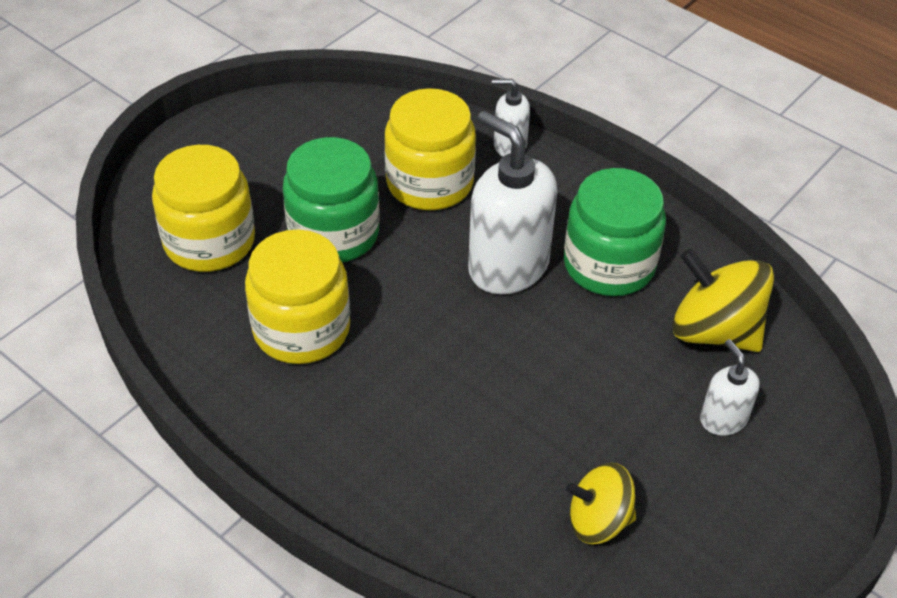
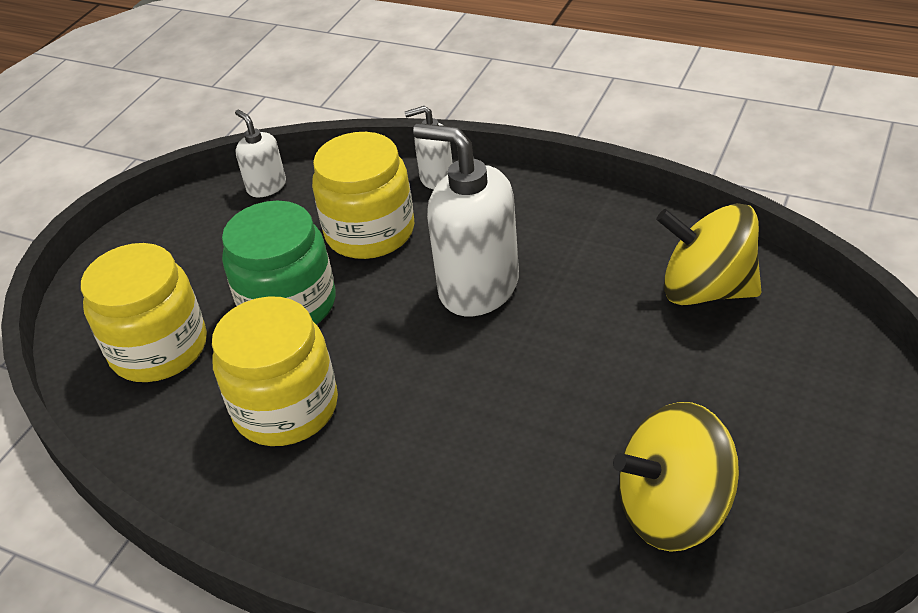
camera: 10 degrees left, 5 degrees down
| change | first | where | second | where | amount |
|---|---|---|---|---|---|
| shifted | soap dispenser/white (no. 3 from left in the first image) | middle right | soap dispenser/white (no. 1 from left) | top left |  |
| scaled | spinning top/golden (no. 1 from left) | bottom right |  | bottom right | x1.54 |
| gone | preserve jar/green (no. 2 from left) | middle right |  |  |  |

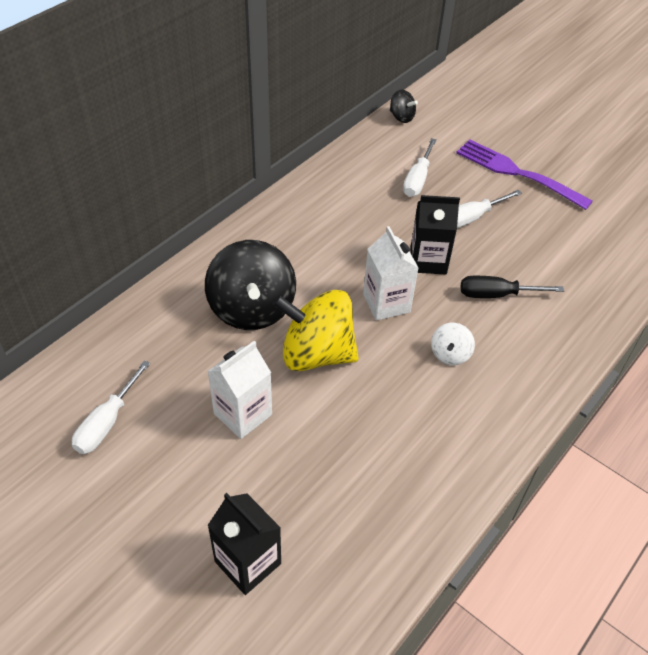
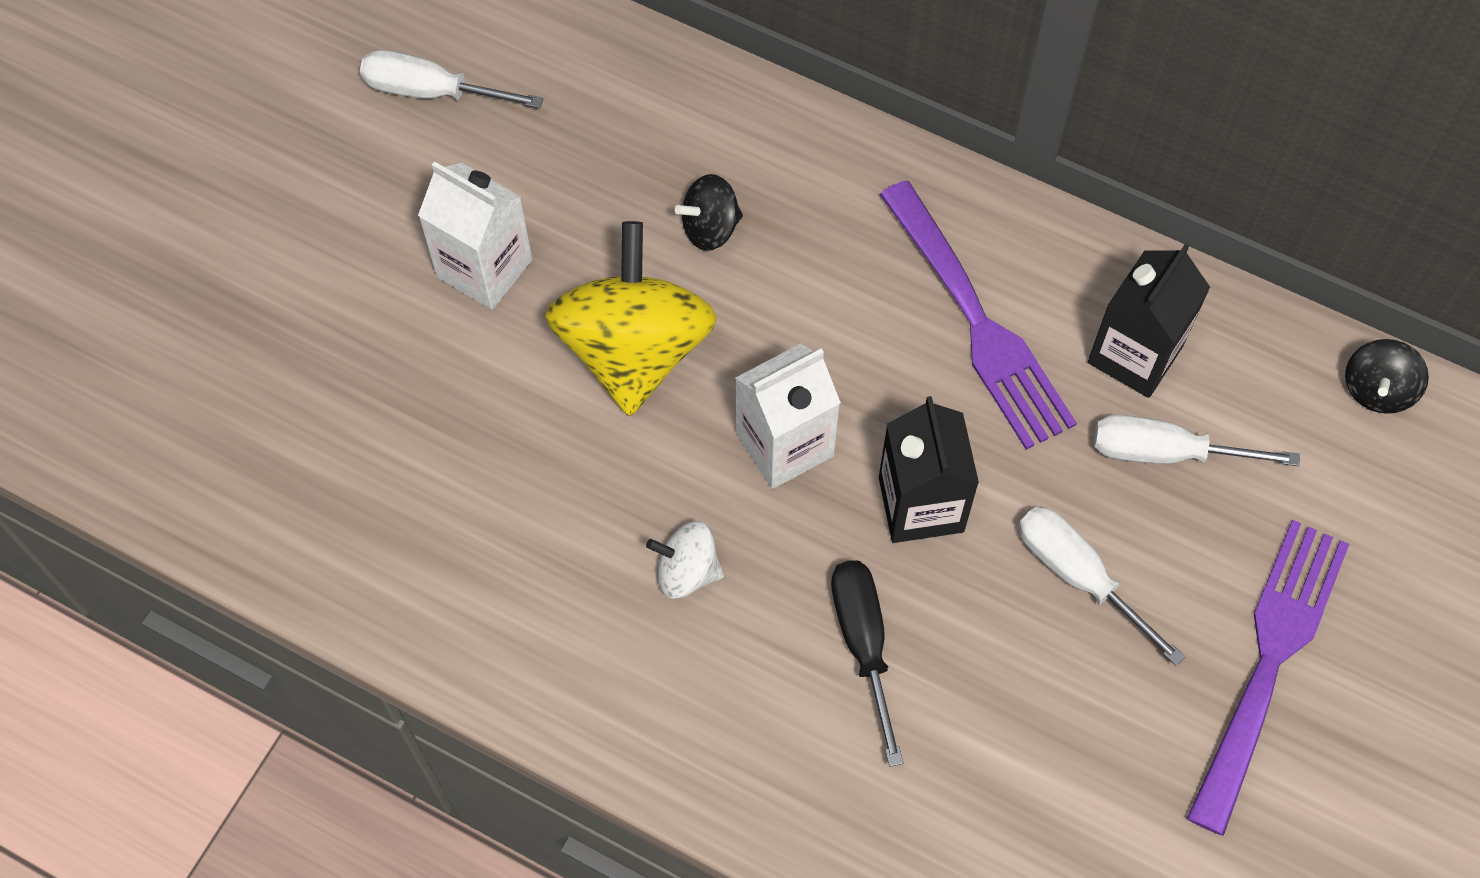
camera: 80 degrees right, 15 degrees up
| change | first | where | second | where | amount |
|---|---|---|---|---|---|
| scaled | spinning top/ebony (no. 1 from left) | centre |  | top centre | x0.47 |
| new |  |  | fork/violet (no. 1 from left) | centre |  |
| shifted | carton/ebony (no. 1 from left in the first image) | bottom centre | carton/ebony (no. 2 from left) | middle right |  |

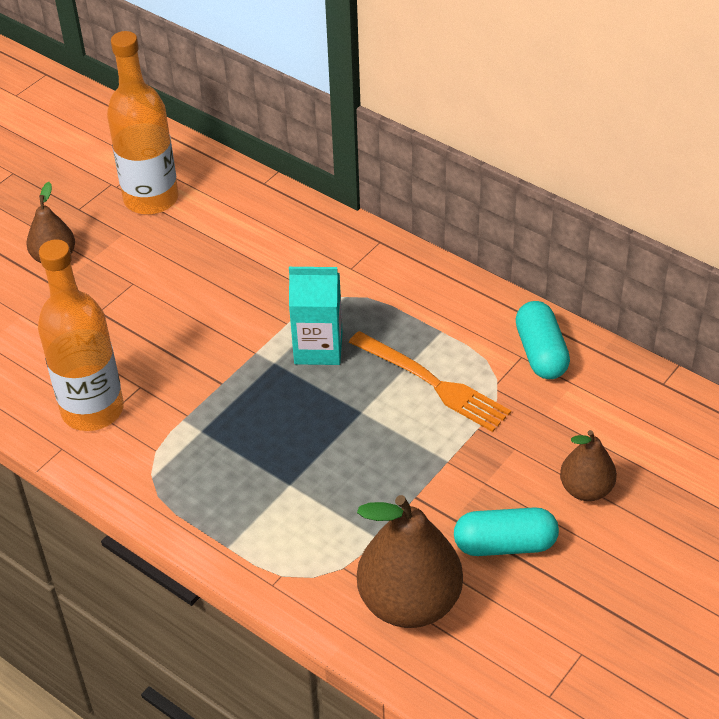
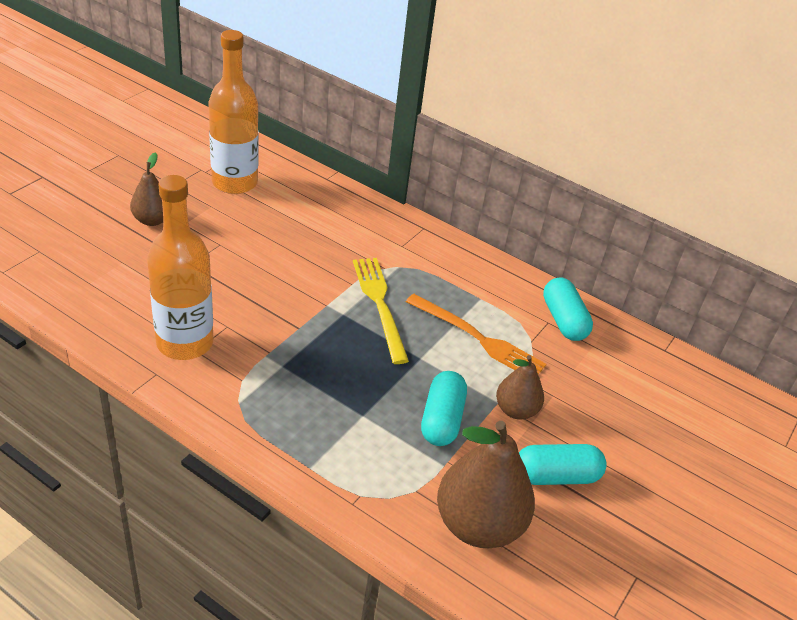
camera: 10 degrees left, 5 degrees down
| change | first | where | second | where | amount |
|---|---|---|---|---|---|
| swapped | carton/aqua | centre | fork/golden | centre |  |
| new |  |  | pill shape/aqua (no. 1 from left) | centre |  |
| shifted | toy pear/russet (no. 3 from left) | middle right |  | centre |  |

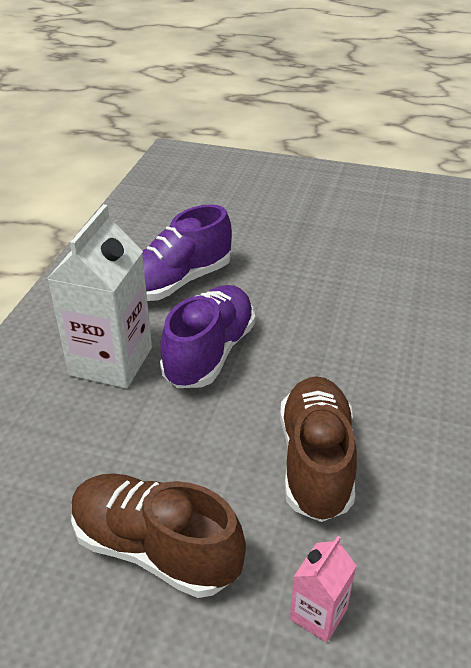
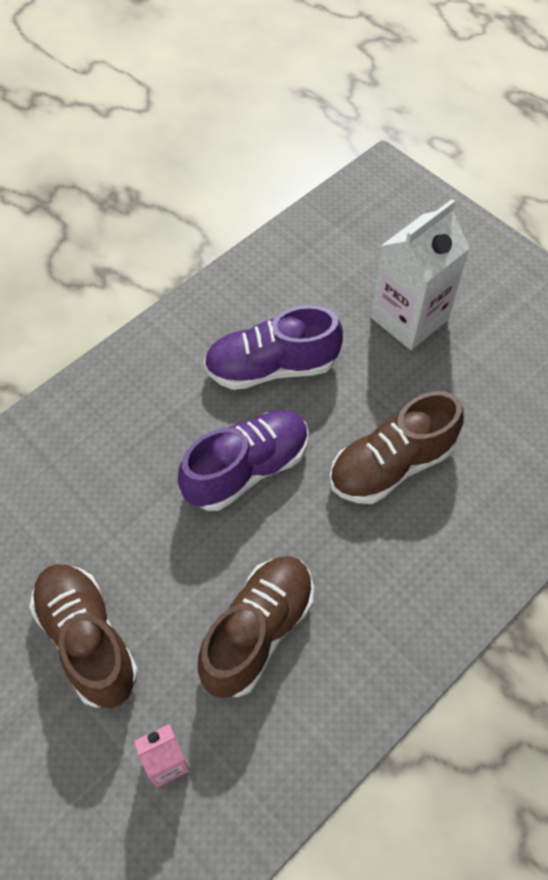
camera: 30 degrees right, 20 degrees up
| change | first | where | second | where | amount |
|---|---|---|---|---|---|
| new |  |  | sneaker/russet (no. 3 from left) | middle right |  |
| shifted | carton/white | middle left |  | top right |  |

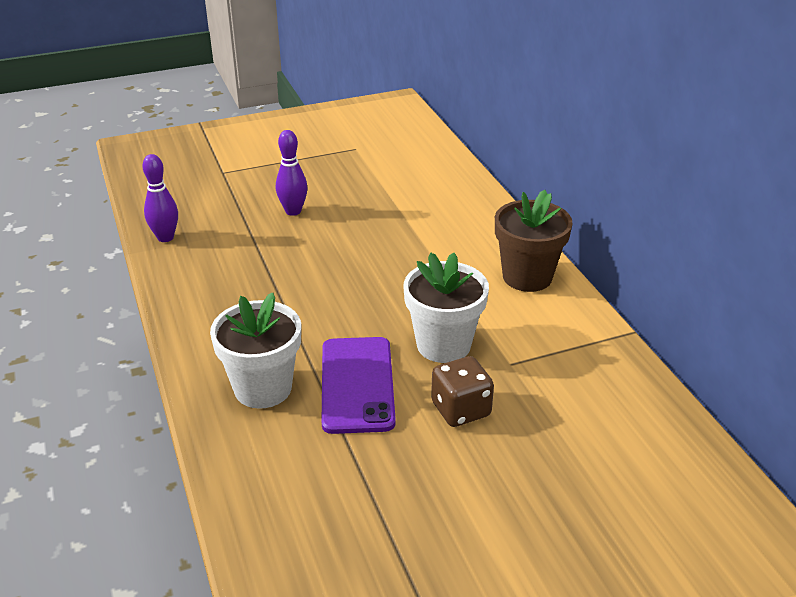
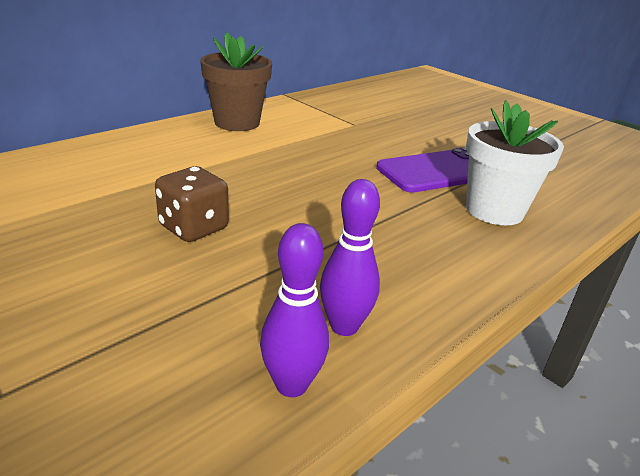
camera: 115 degrees left, 5 degrees down
| change | first | where | second | where | amount |
|---|---|---|---|---|---|
| shifted | dice/russet | centre |  | middle left |  |
| shifted | bowling pin/violet (no. 2 from left) | top centre |  | centre |  |
| gone | flower pot/white (no. 2 from left) | centre |  |  |  |

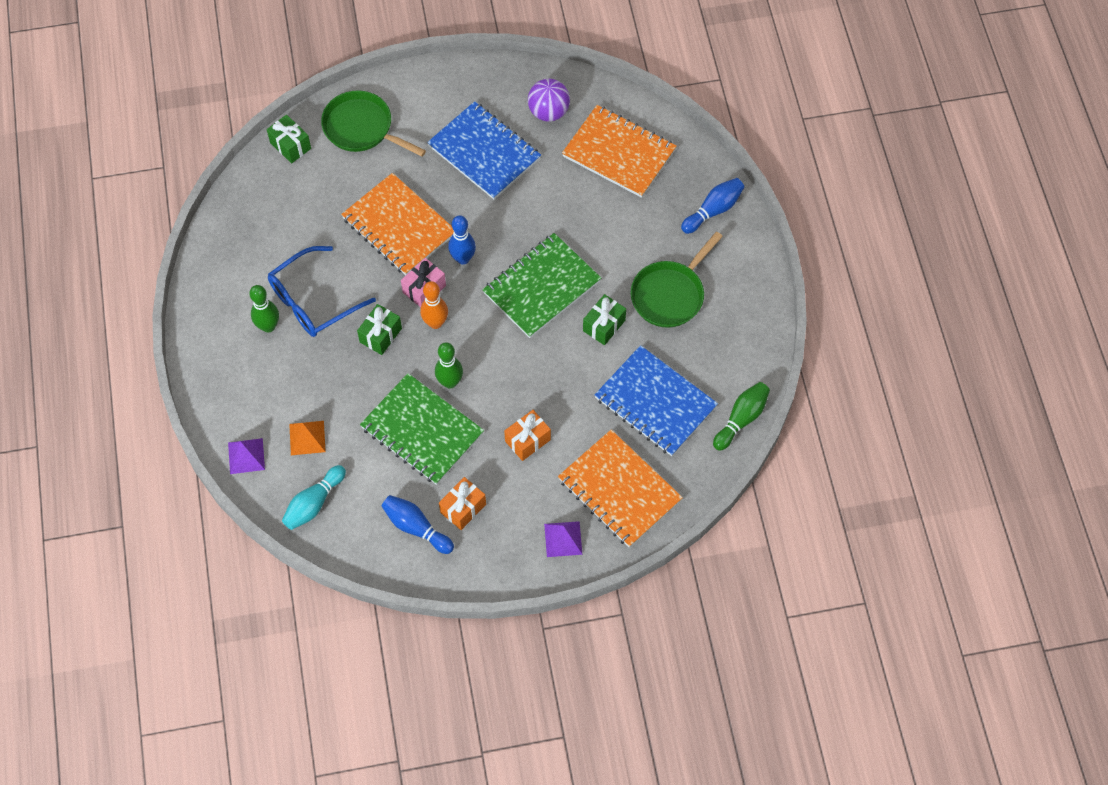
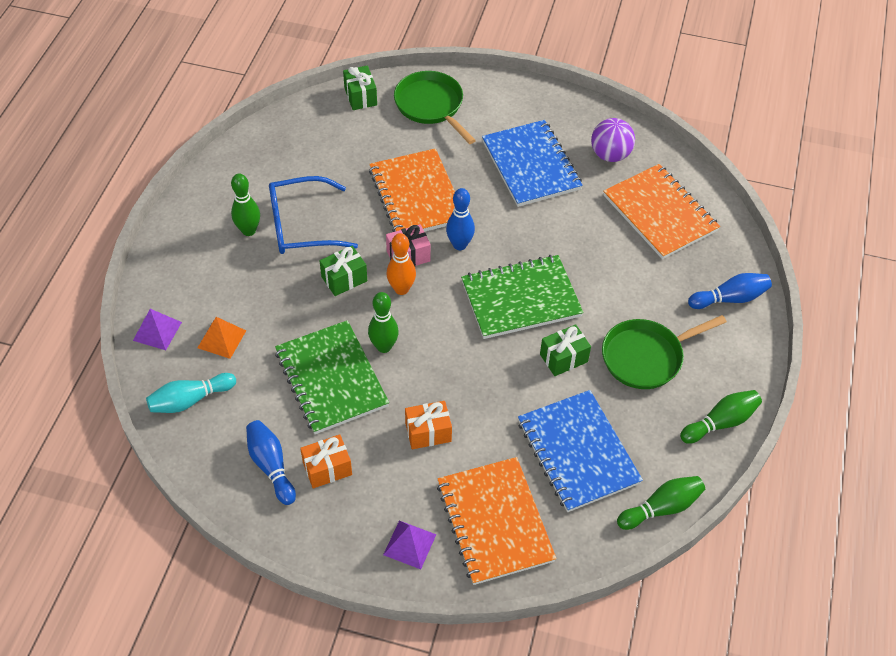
camera: 25 degrees right, 10 degrees down
| change | first | where | second | where | amount |
|---|---|---|---|---|---|
| new |  |  | bowling pin/green (no. 4 from left) | middle right |  |

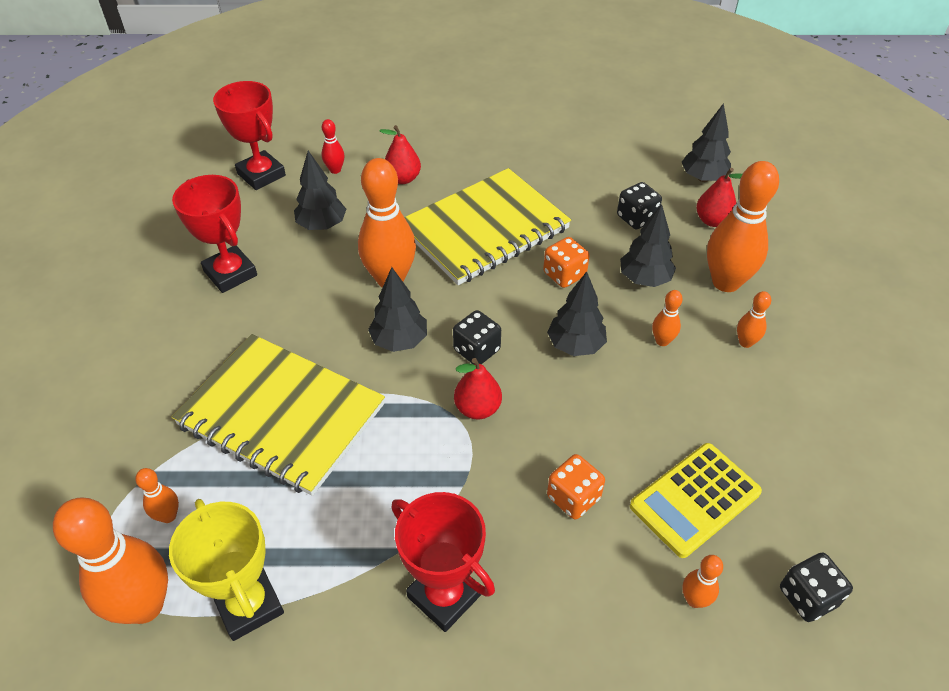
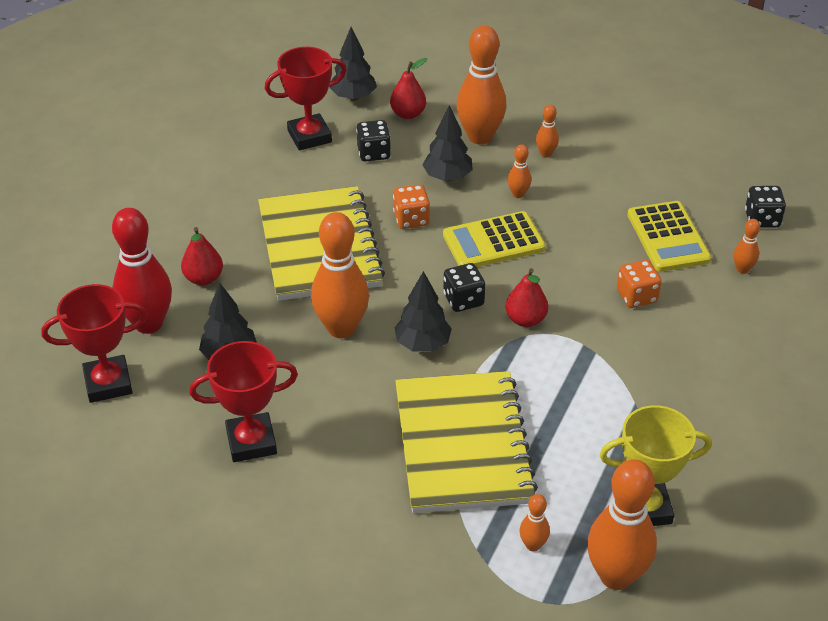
camera: 65 degrees left, 5 degrees down
| change | first | where | second | where | amount |
|---|---|---|---|---|---|
| scaled | bowling pin/red | top centre |  | middle left | x2.18 |
| shifted | trophy/red (no. 3 from left) | bottom centre |  | top centre |  |
| rotated | notepad/golden (no. 1 from left in the first image) | middle left | notepad/golden (no. 2 from left) | bottom centre | 60 degrees counterclockwise |
| swapped | tree/ebony (no. 3 from left) | centre | adding machine/golden (no. 1 from left) | centre |  |

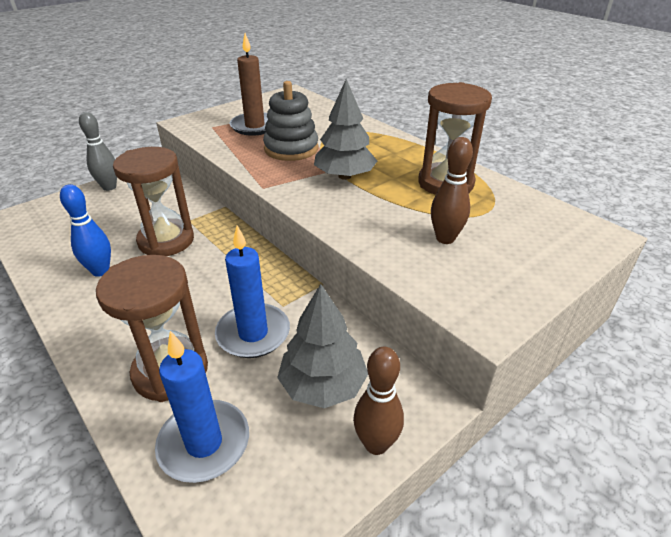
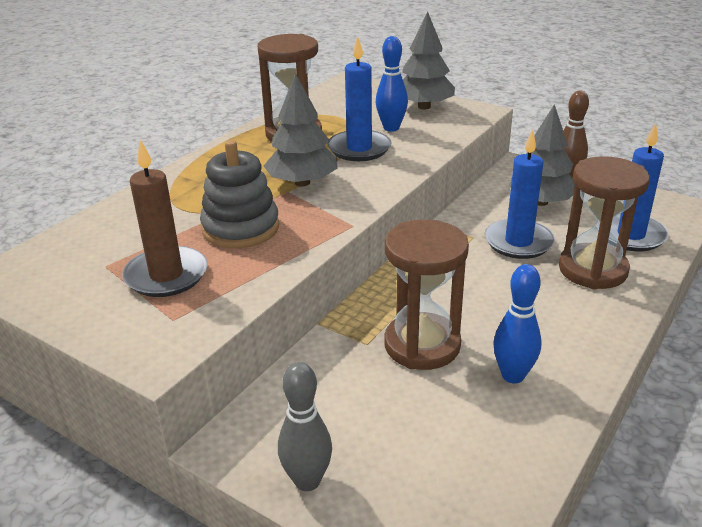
camera: 105 degrees left, 5 degrees down
| change | first | where | second | where | amount |
|---|---|---|---|---|---|
| new |  |  | wax candle/blue (no. 1 from left) | top centre |  |
| repainted | bowling pin/russet (no. 2 from left) | middle right | bowling pin/blue (no. 1 from left) | top centre |  |
| new |  |  | tree/grey (no. 2 from left) | top centre |  |

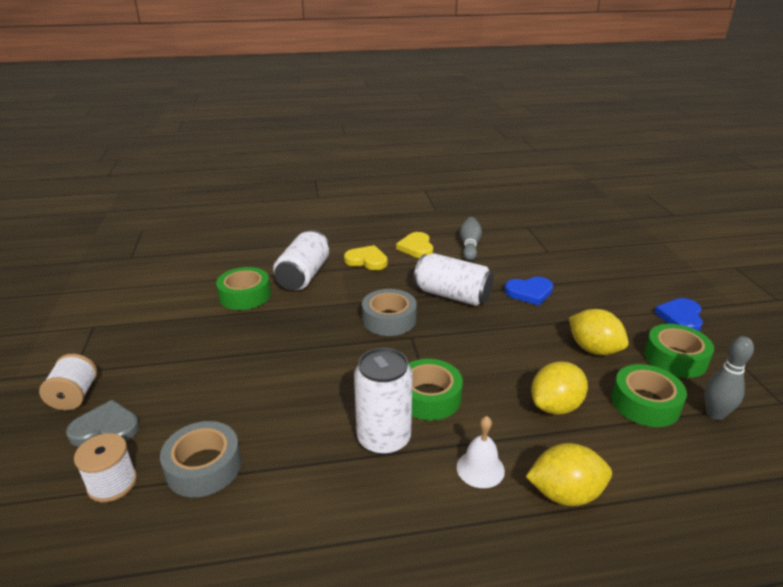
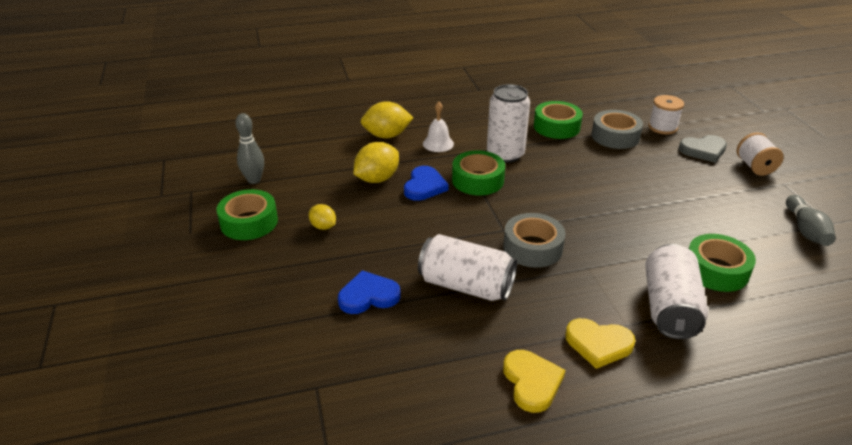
camera: 175 degrees right, 5 degrees up
| change | first | where | second | where | amount |
|---|---|---|---|---|---|
| scaled | lemon/golden (no. 3 from left in the first image) | middle right | lemon/golden (no. 1 from left) | centre | x0.57 |
| shifted | heart/blue (no. 2 from left) | middle right |  | centre |  |
| shifted | tape/green (no. 3 from left) | bottom right |  | top centre |  |
| shifted | bowling pin/grey (no. 1 from left in the first image) | centre | bowling pin/grey (no. 2 from left) | middle right |  |

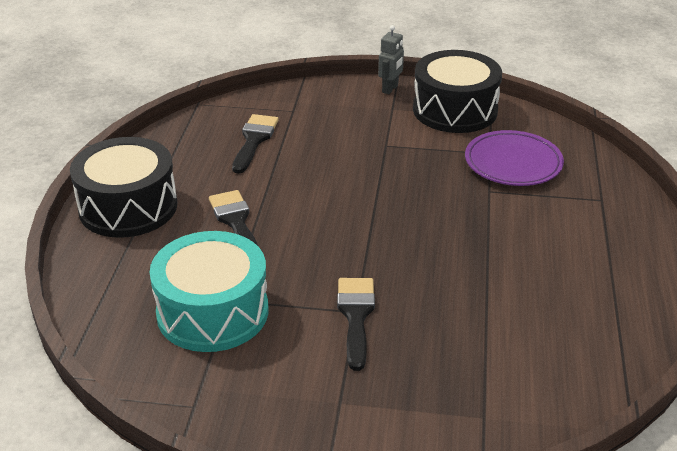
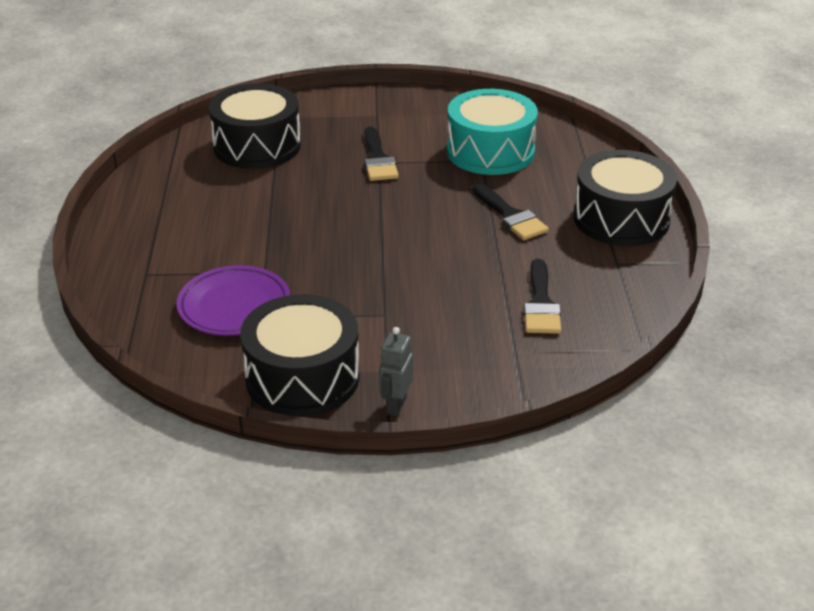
camera: 170 degrees right, 0 degrees up
| change | first | where | second | where | amount |
|---|---|---|---|---|---|
| new |  |  | snare drum/ebony (no. 1 from left) | top left |  |

